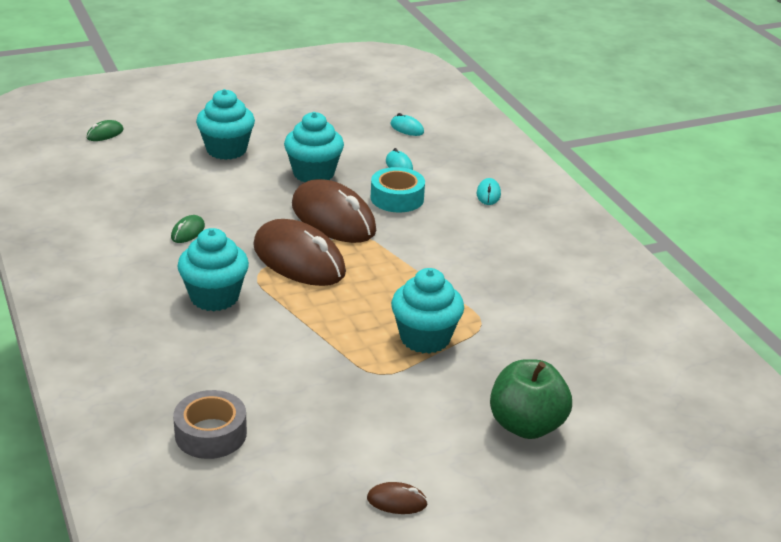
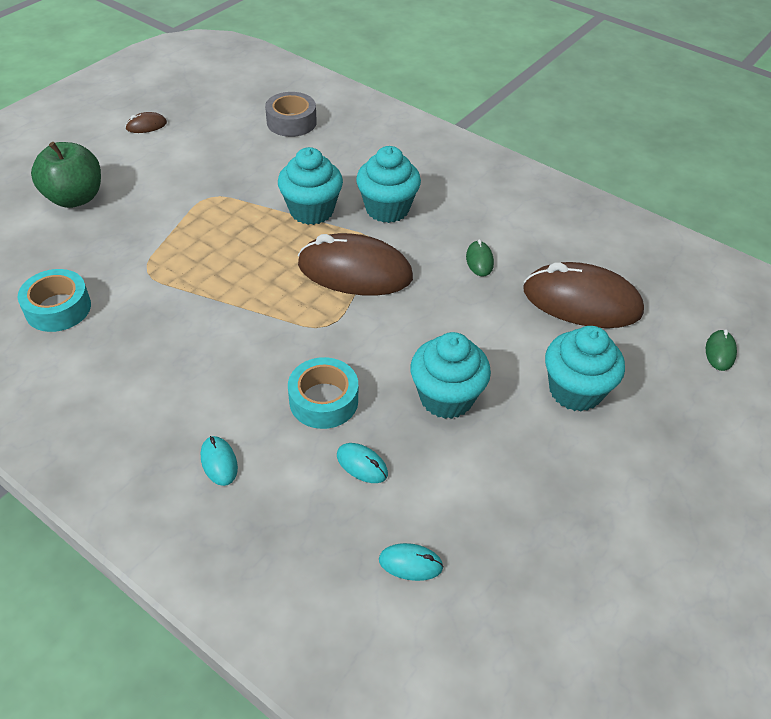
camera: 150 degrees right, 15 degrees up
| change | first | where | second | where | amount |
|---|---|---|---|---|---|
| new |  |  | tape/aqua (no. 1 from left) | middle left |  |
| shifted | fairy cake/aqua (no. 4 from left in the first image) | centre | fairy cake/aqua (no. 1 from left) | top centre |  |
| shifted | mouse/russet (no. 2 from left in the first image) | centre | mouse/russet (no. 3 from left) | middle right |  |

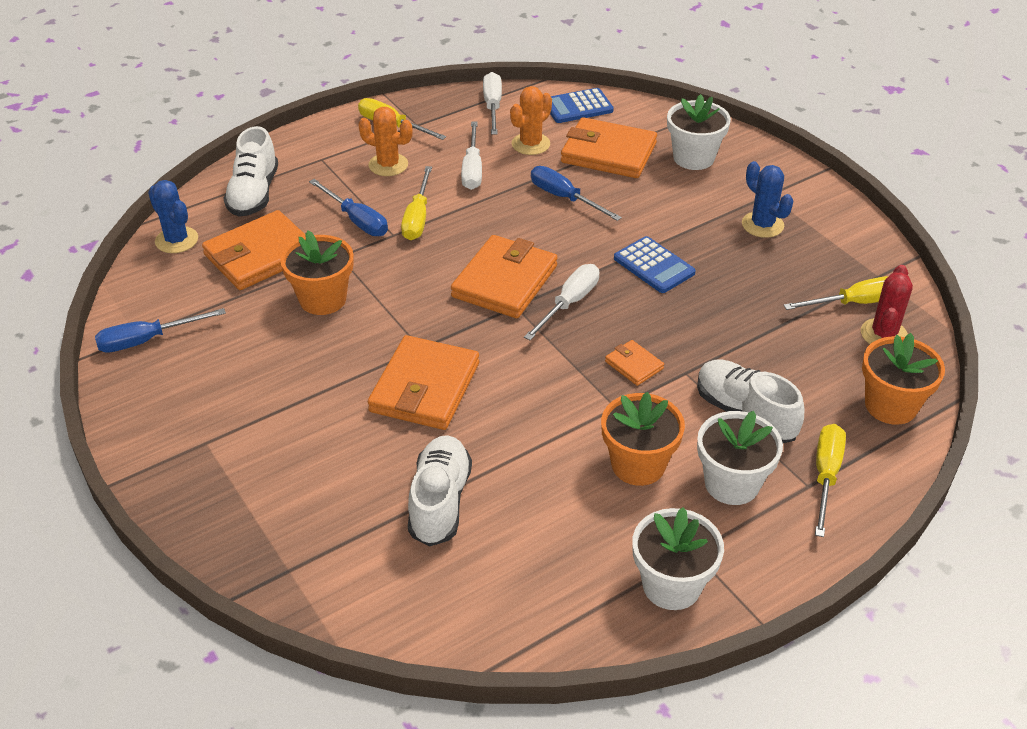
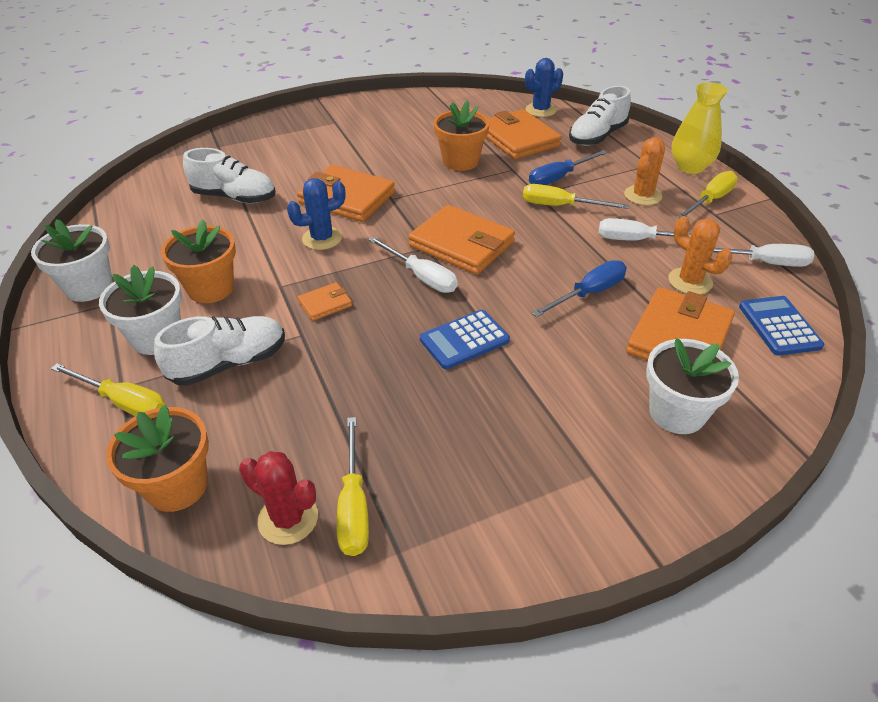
camera: 100 degrees right, 0 degrees up
| change | first | where | second | where | amount |
|---|---|---|---|---|---|
| shifted | prickly plant/blue (no. 2 from left in the first image) | top right | prickly plant/blue (no. 1 from left) | top centre |  |
| rotated | sneaker/white (no. 1 from left in the first image) | top left | sneaker/white (no. 3 from left) | top right | 60 degrees counterclockwise |
| new |  |  | vase/golden | top right |  |
| gone | hand screwdriver/blue (no. 1 from left) | middle left |  |  |  |

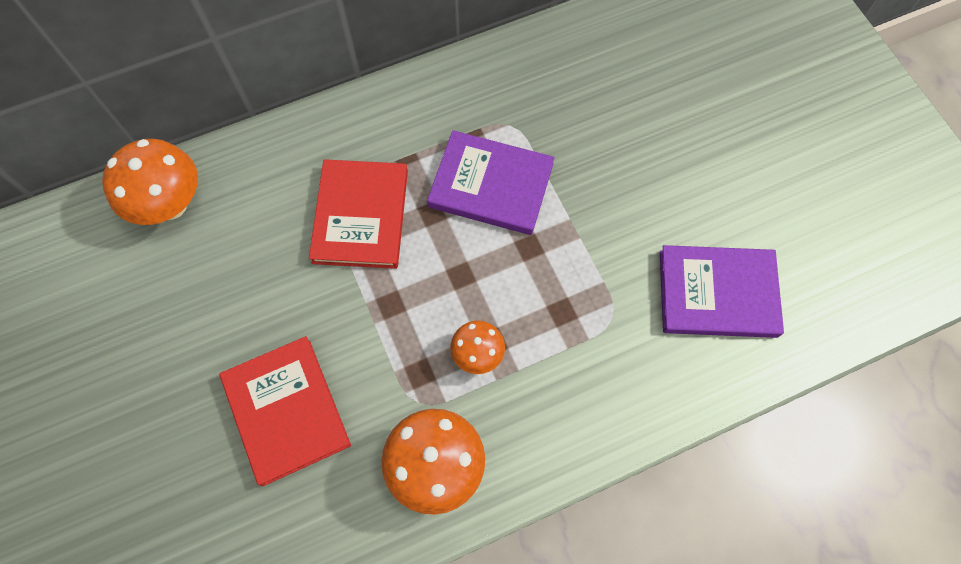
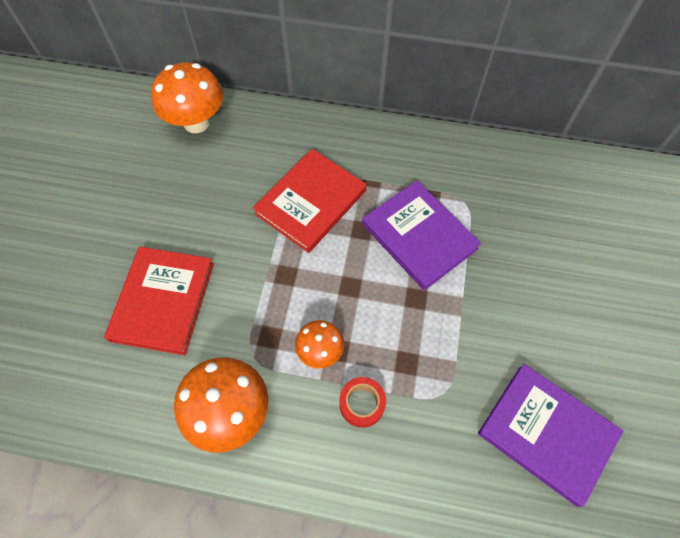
camera: 35 degrees right, 5 degrees down
| change | first | where | second | where | amount |
|---|---|---|---|---|---|
| new |  |  | tape/red | bottom centre |  |

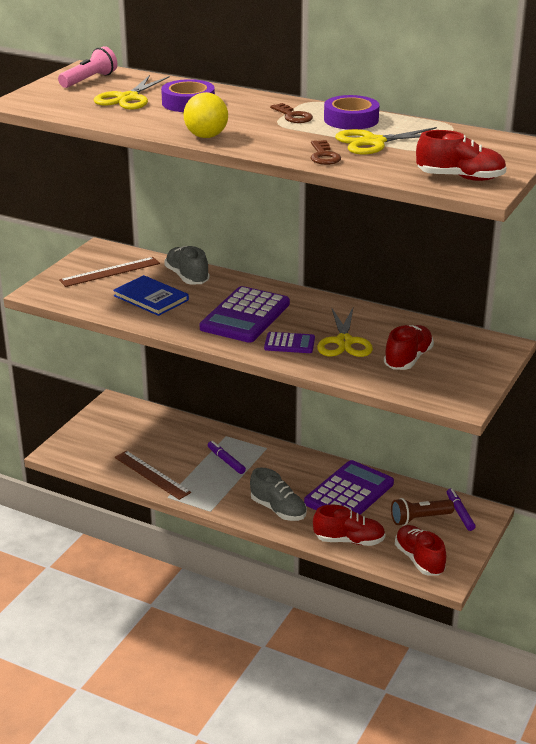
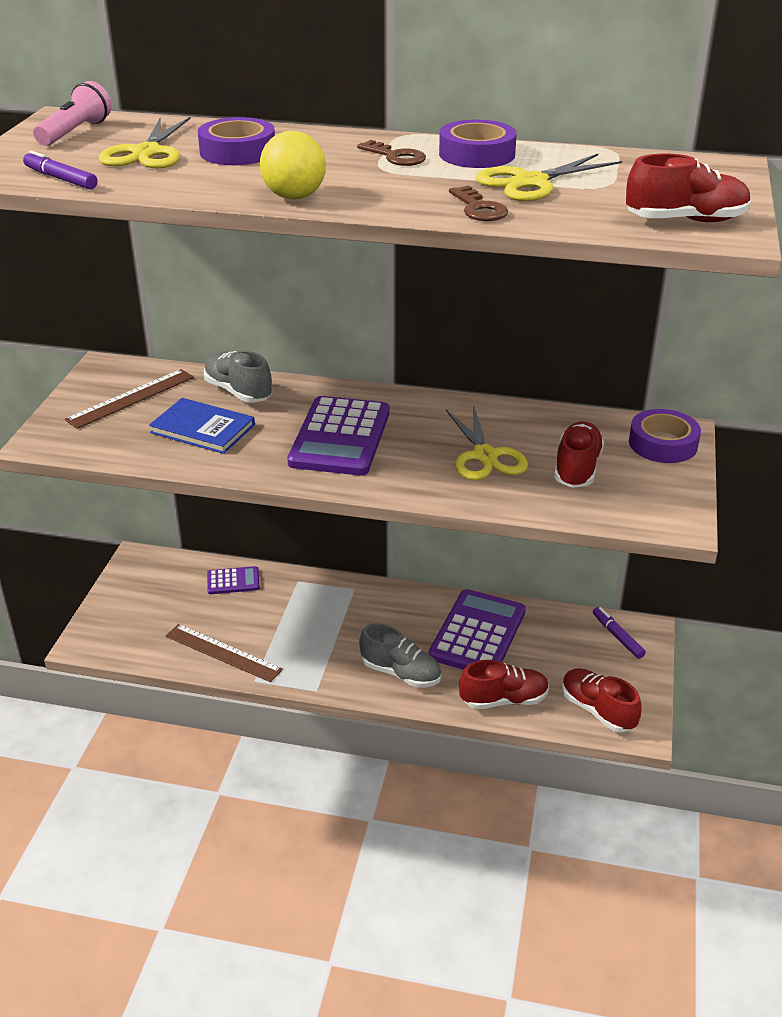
camera: 15 degrees left, 5 degrees up
| change | first | where | second | where | amount |
|---|---|---|---|---|---|
| shifted | felt pen/violet (no. 1 from left) | centre |  | top left |  |
| shifted | adding machine/violet (no. 2 from left in the first image) | centre | adding machine/violet (no. 1 from left) | middle left |  |
| new |  |  | tape/violet (no. 3 from left) | middle right |  |
| gone | pocket torch/russet | bottom right |  |  |  |

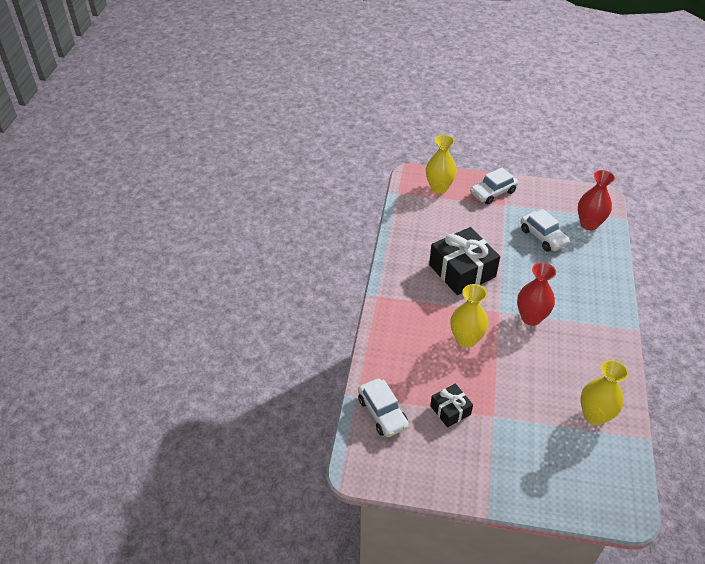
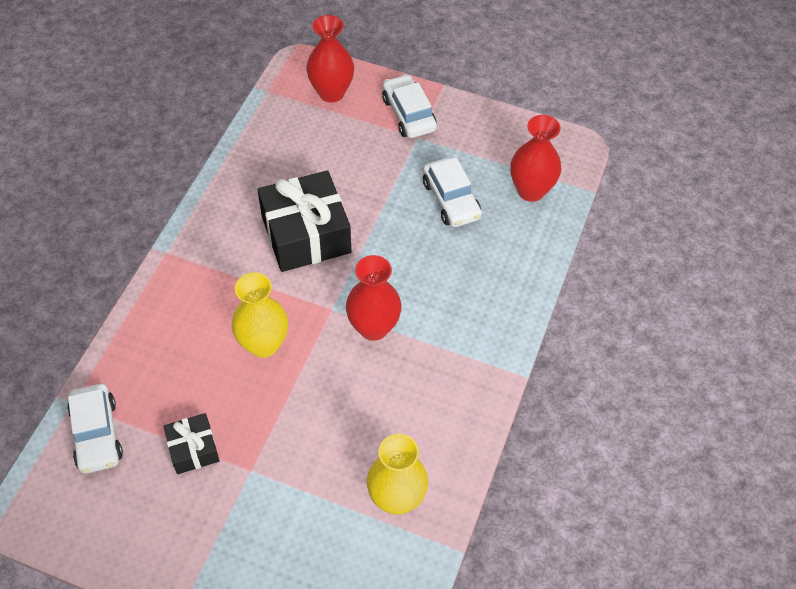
camera: 10 degrees right, 10 degrees up
| change | first | where | second | where | amount |
|---|---|---|---|---|---|
| repainted | vase/golden (no. 1 from left) | top centre | vase/red (no. 1 from left) | top centre |  |
| rotated | toy car/white (no. 2 from left) | top right |  | top centre | 90 degrees clockwise |

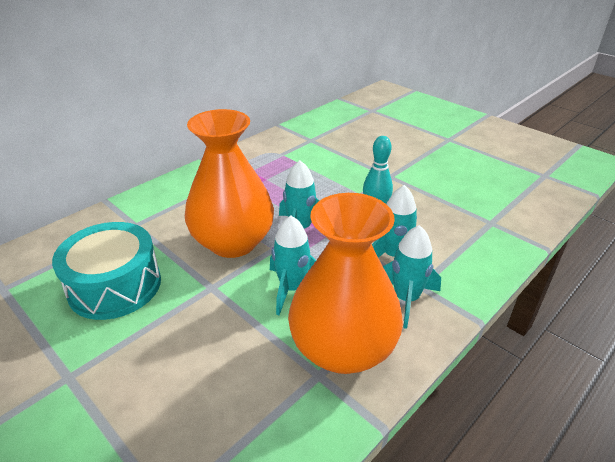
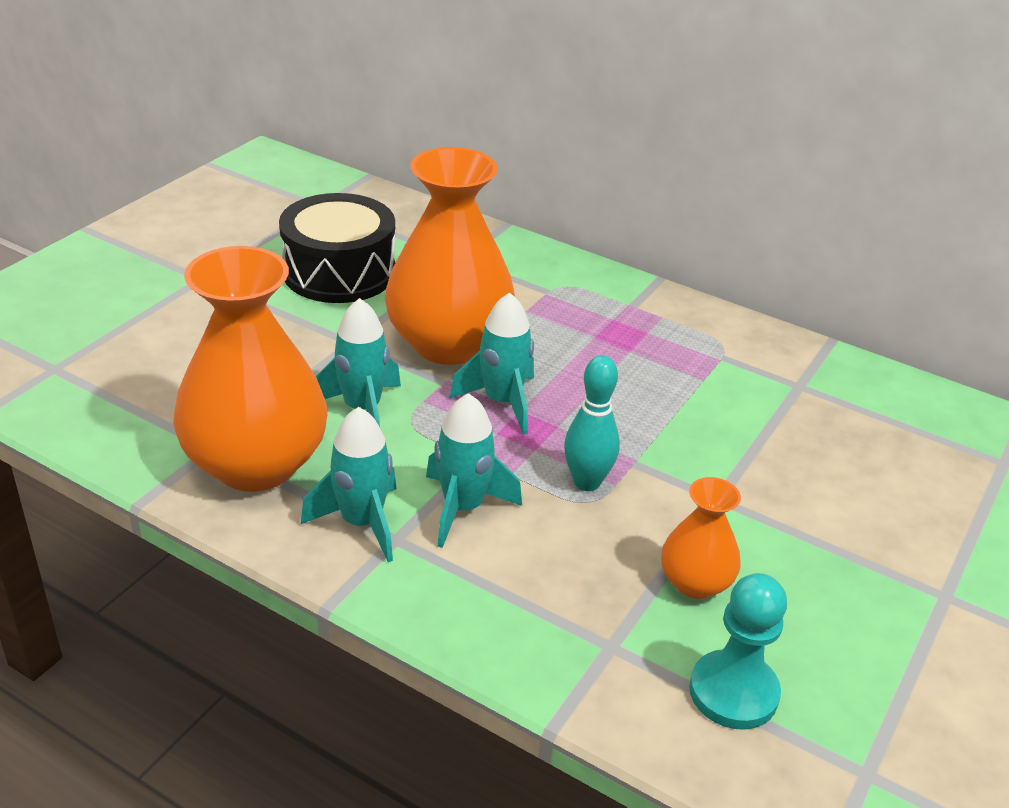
camera: 75 degrees right, 0 degrees up
| change | first | where | second | where | amount |
|---|---|---|---|---|---|
| repainted | snare drum/aqua | middle left | snare drum/ebony | top centre |  |
| new |  |  | vase/orange-coloured (no. 3 from left) | middle right |  |
| new |  |  | game pawn/aqua | bottom right |  |

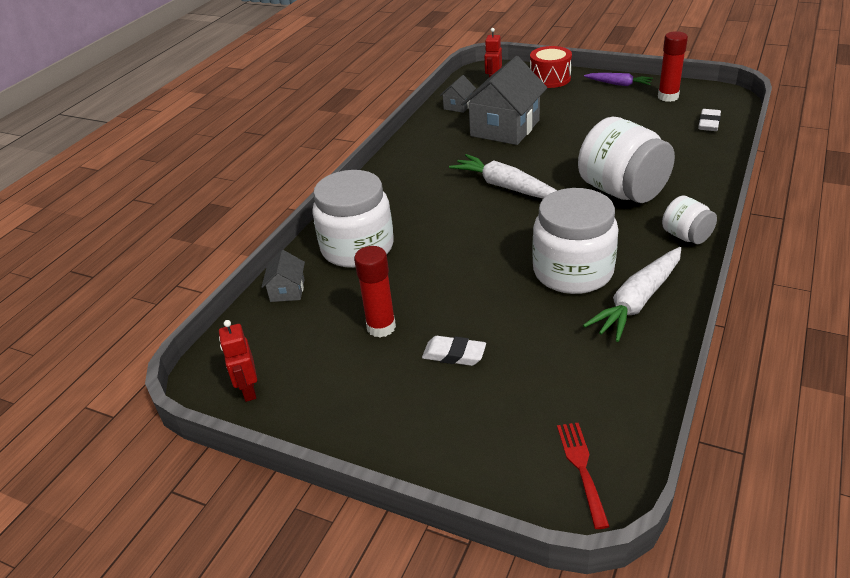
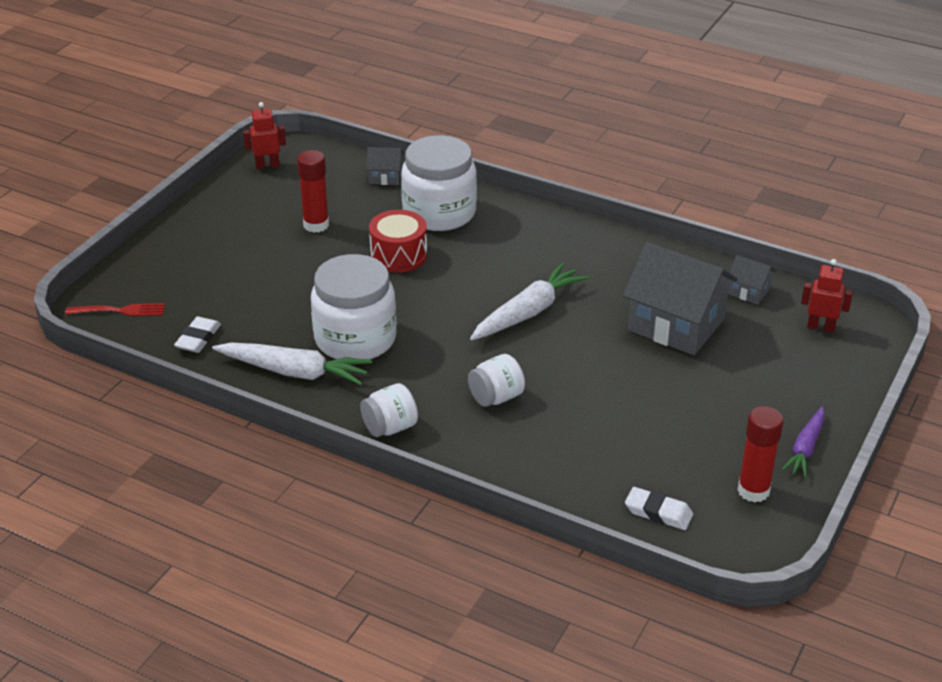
camera: 90 degrees right, 0 degrees up
| change | first | where | second | where | amount |
|---|---|---|---|---|---|
| shifted | pencil eraser/white (no. 1 from left) | centre |  | middle left |  |
| rotated | carrot/white (no. 2 from left in the first image) | middle right | carrot/white (no. 1 from left) | middle left | 150 degrees clockwise |
| shifted | snare drum/red | top centre |  | centre |  |
| scaled | preserve jar/white (no. 3 from left in the first image) | top right | preserve jar/white (no. 4 from left) | centre | x0.51 |

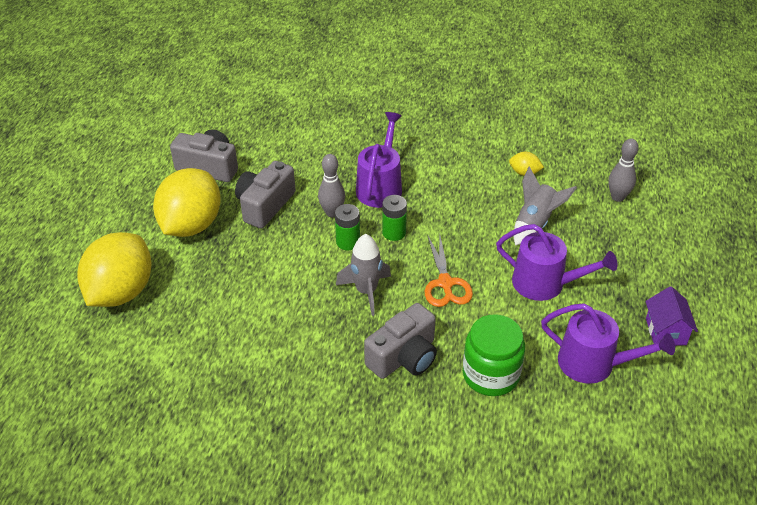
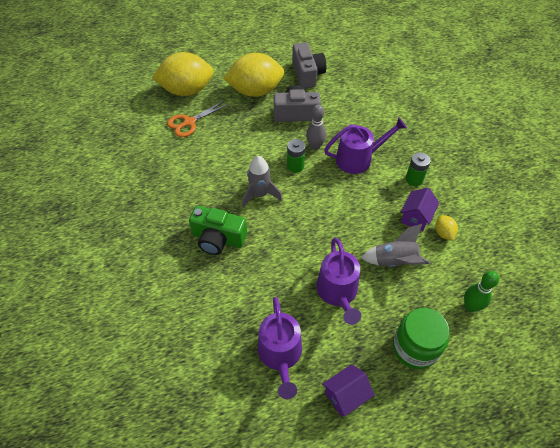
camera: 60 degrees right, 10 degrees up
| change | first | where | second | where | amount |
|---|---|---|---|---|---|
| shifted | shears/orange-coloured | centre |  | top centre |  |
| repainted | photo camera/grey (no. 3 from left) | bottom centre | photo camera/green | centre |  |
| shifted | preserve jar/green | bottom centre |  | bottom right |  |
| new |  |  | cottage/violet (no. 2 from left) | middle right |  |
| shifted | power cell/green (no. 2 from left) | centre |  | middle right |  |
| repainted | bowling pin/grey (no. 2 from left) | middle right | bowling pin/green | middle right |  |

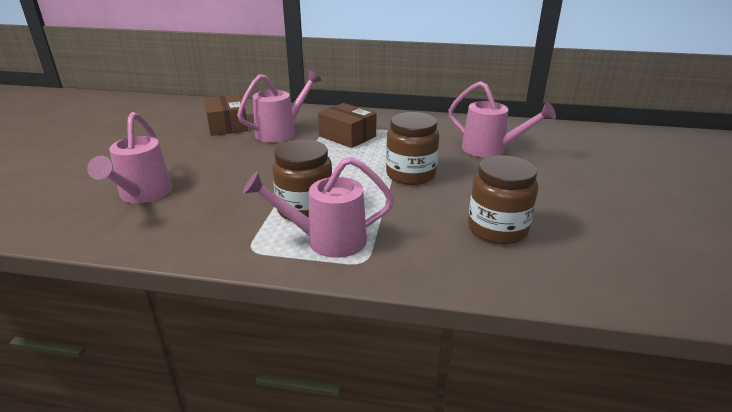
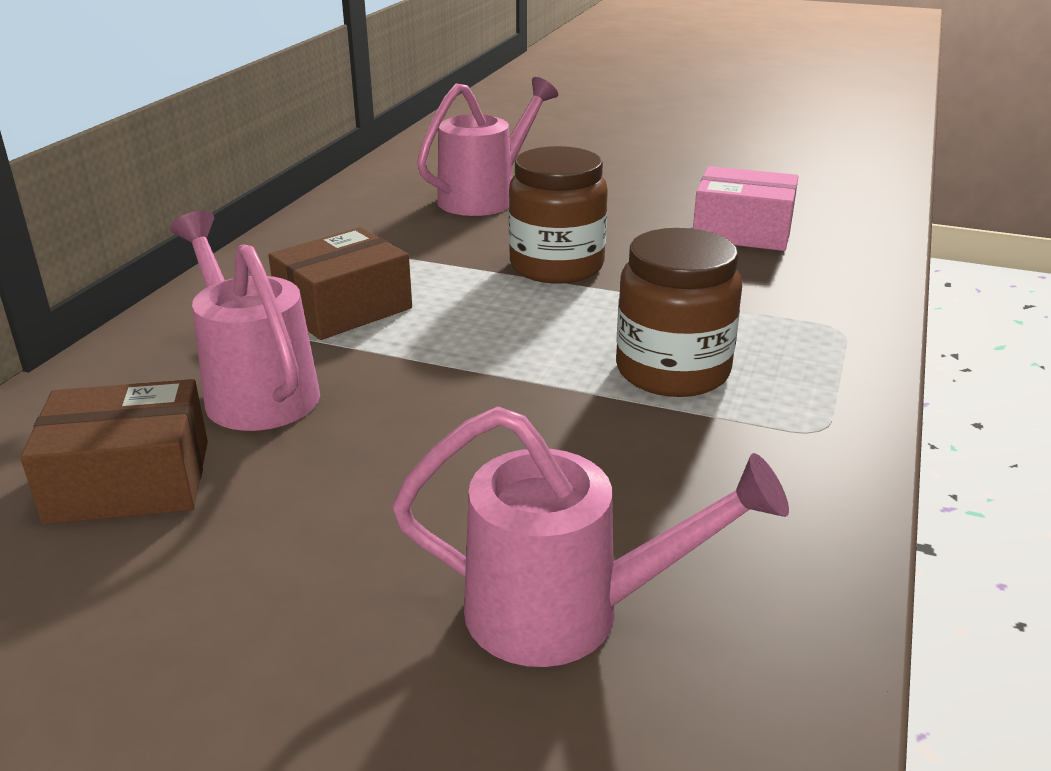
camera: 80 degrees left, 0 degrees up
| change | first | where | second | where | amount |
|---|---|---|---|---|---|
| swapped | preserve jar/russet (no. 3 from left) | middle right | package/rosy | top right |  |
| gone | sprinkling can/rosy (no. 3 from left) | centre |  |  |  |

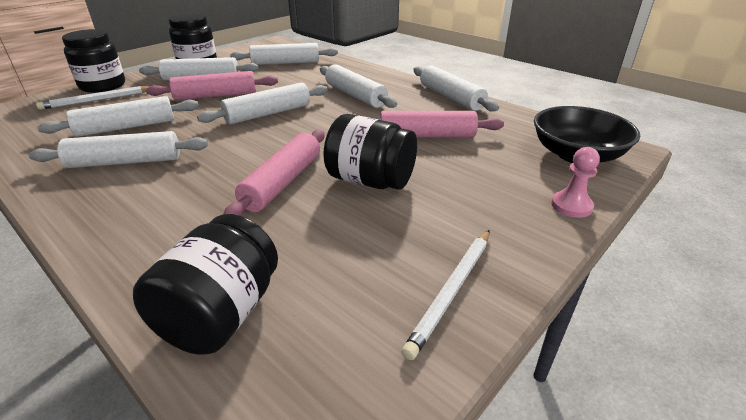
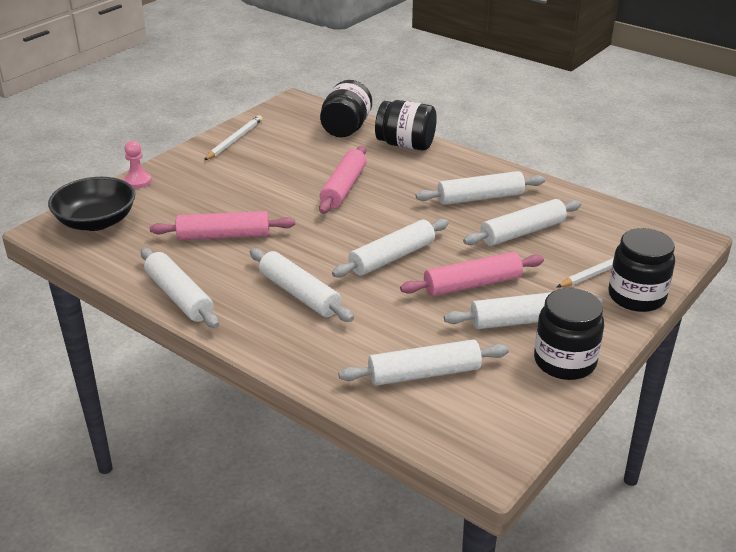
camera: 175 degrees right, 0 degrees up
| change | first | where | second | where | amount |
|---|---|---|---|---|---|
| shifted | preserve jar/ebony (no. 4 from left in the first image) | centre | preserve jar/ebony (no. 2 from left) | top centre |  |

